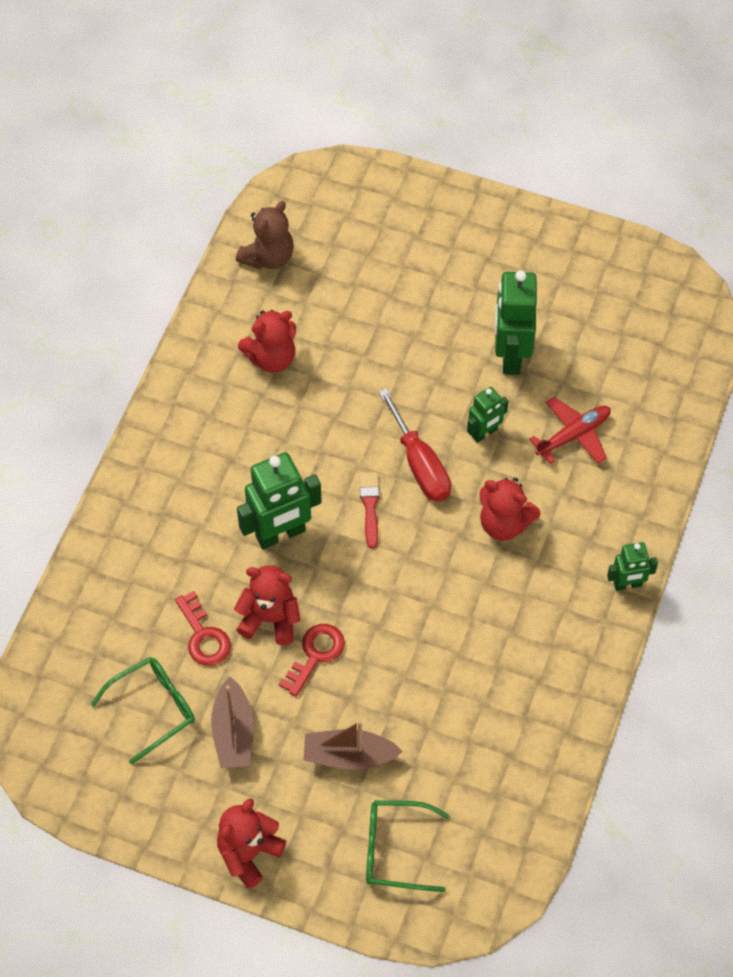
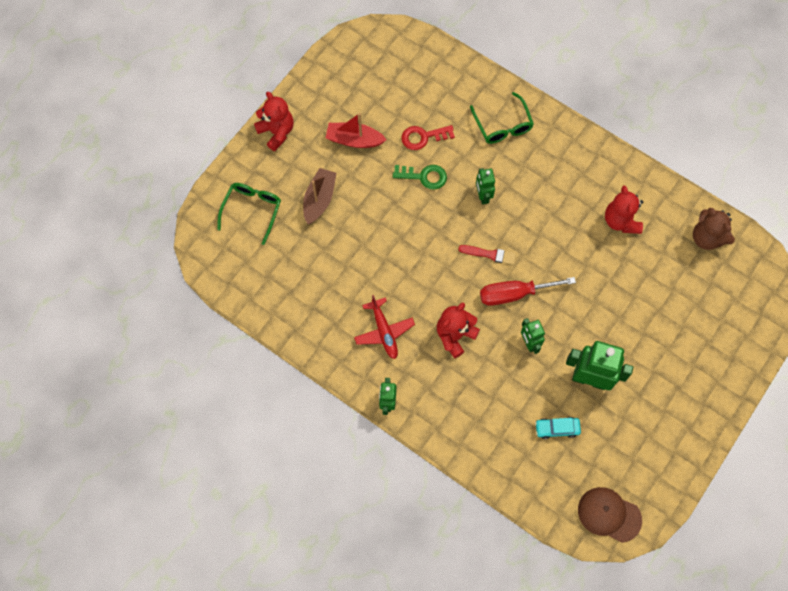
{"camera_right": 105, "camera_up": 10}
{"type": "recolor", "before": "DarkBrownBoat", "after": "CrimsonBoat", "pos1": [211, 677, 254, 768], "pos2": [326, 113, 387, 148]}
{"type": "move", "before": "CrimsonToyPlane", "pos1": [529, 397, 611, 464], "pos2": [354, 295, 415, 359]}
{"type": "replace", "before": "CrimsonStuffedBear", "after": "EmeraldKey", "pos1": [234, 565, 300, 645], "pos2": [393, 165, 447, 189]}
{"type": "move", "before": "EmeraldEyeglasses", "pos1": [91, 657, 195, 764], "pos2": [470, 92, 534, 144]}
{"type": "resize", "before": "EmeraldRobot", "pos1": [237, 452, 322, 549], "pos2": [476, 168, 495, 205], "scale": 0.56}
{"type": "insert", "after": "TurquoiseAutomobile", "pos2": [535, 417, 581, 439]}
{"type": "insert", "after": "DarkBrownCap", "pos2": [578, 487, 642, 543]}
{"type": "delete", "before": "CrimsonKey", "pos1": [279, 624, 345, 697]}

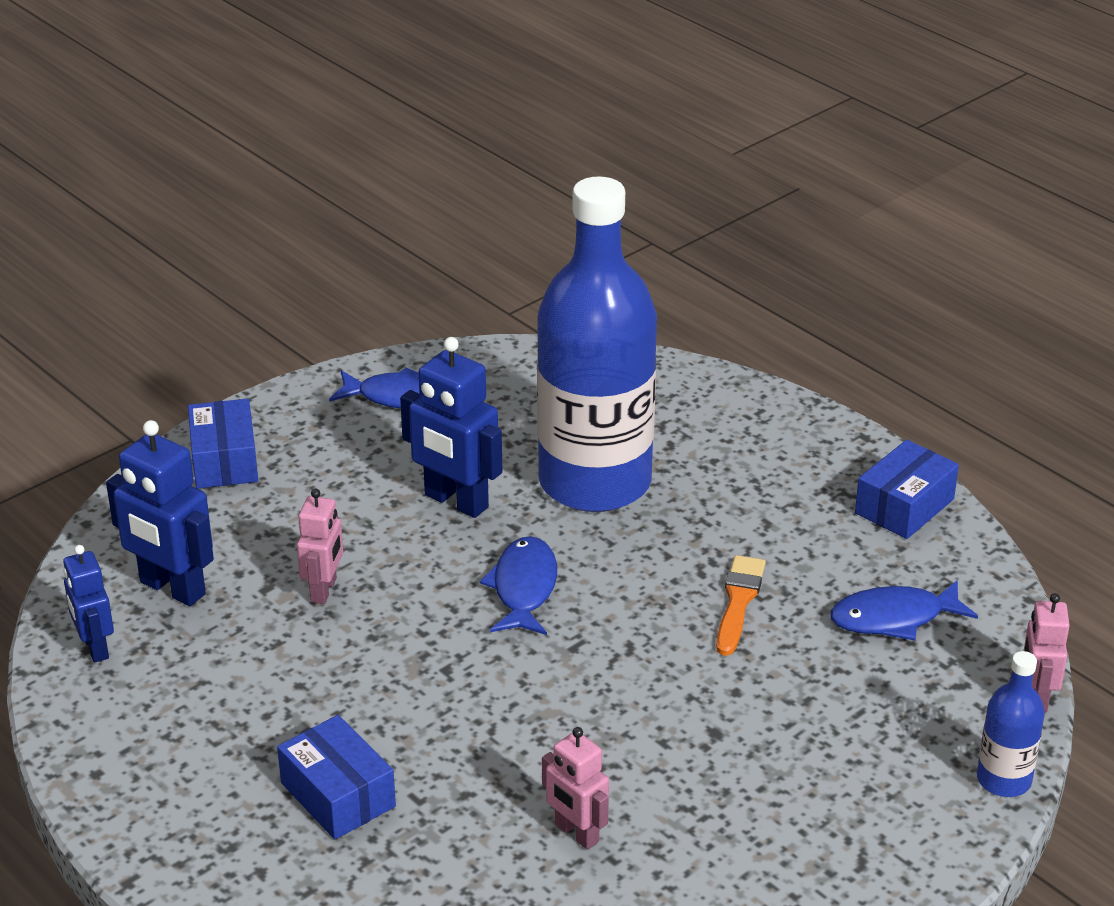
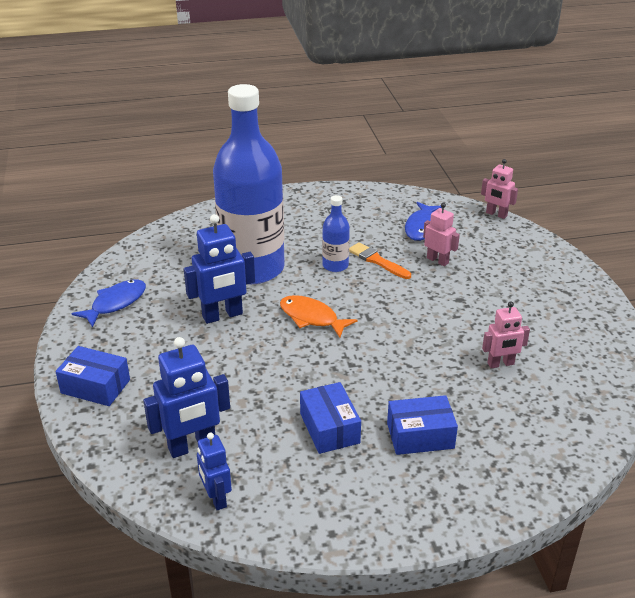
{"camera_right": -60, "camera_up": 0}
{"type": "rotate", "before": "RoyalBlueRobot", "pos1": [63, 545, 114, 663], "pos2": [197, 433, 232, 510], "turn": 60}
{"type": "recolor", "before": "RoyalBlueToyFish", "after": "OrangeColouredToyFish", "pos1": [480, 536, 557, 635], "pos2": [280, 295, 358, 338]}
{"type": "move", "before": "RoyalBluePackage", "pos1": [855, 440, 959, 539], "pos2": [300, 382, 361, 454]}
{"type": "move", "before": "RoyalBlueBottle", "pos1": [977, 651, 1045, 797], "pos2": [322, 195, 350, 272]}
{"type": "move", "before": "RosePinkRobot", "pos1": [297, 489, 343, 604], "pos2": [423, 203, 460, 266]}

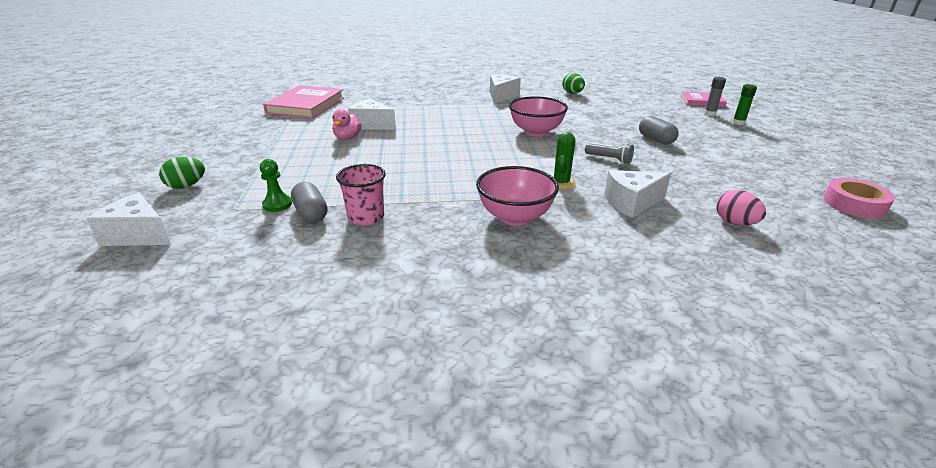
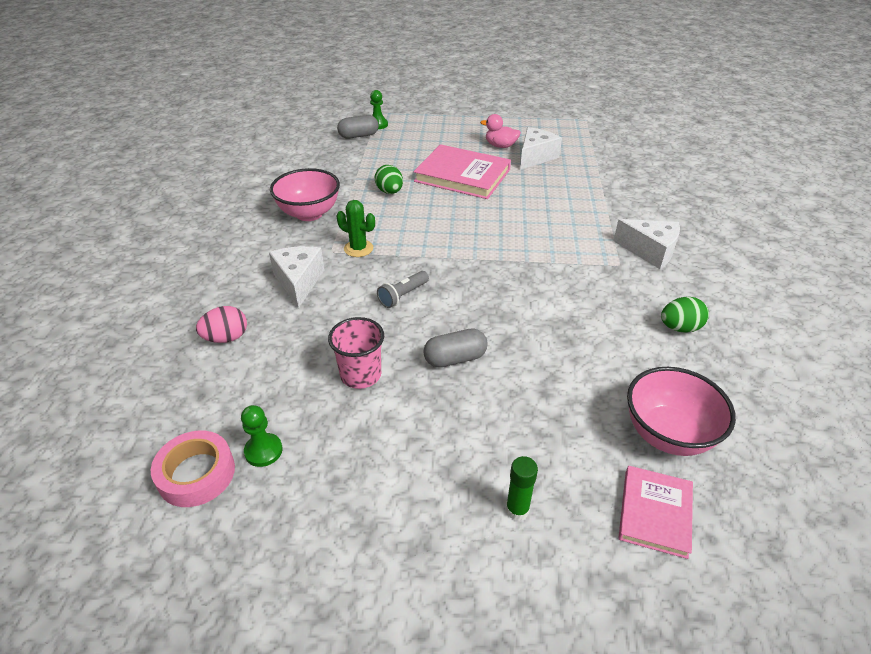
{"camera_right": 100, "camera_up": 10}
{"type": "insert", "after": "EmeraldGamePawn", "pos2": [241, 405, 282, 467]}
{"type": "move", "before": "RosePinkCup", "pos1": [336, 164, 386, 225], "pos2": [328, 317, 384, 389]}
{"type": "move", "before": "EmeraldToyEgg", "pos1": [159, 157, 205, 189], "pos2": [374, 165, 403, 194]}
{"type": "move", "before": "RosePinkBook", "pos1": [263, 85, 344, 119], "pos2": [414, 144, 511, 199]}
{"type": "move", "before": "RosePinkDeepDish", "pos1": [509, 96, 568, 137], "pos2": [627, 367, 736, 456]}
{"type": "delete", "before": "WhiteCheeseWedge", "pos1": [86, 193, 171, 246]}
{"type": "delete", "before": "GrayGlue", "pos1": [704, 77, 726, 116]}

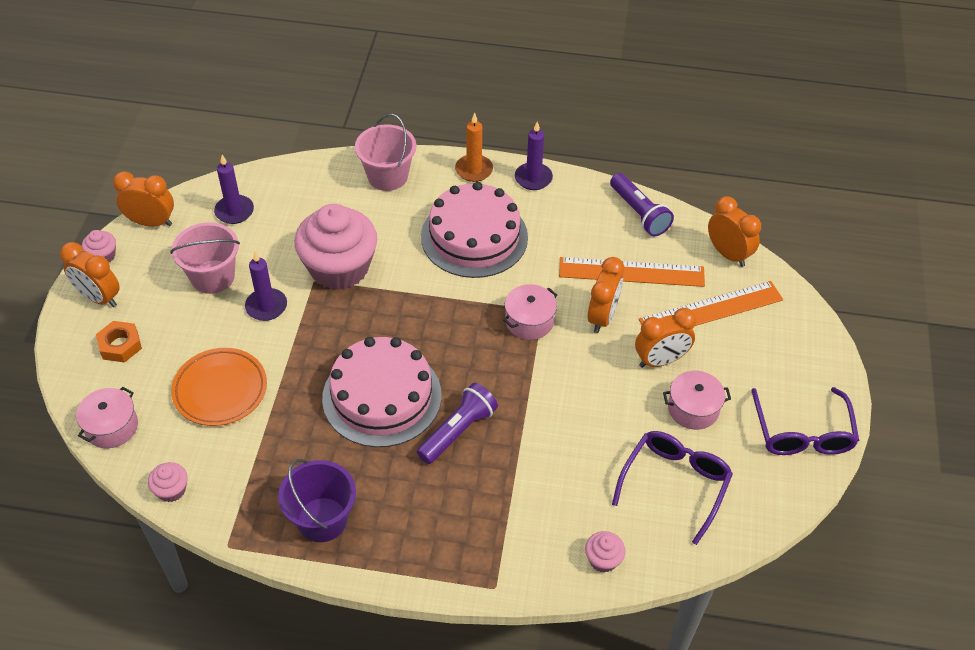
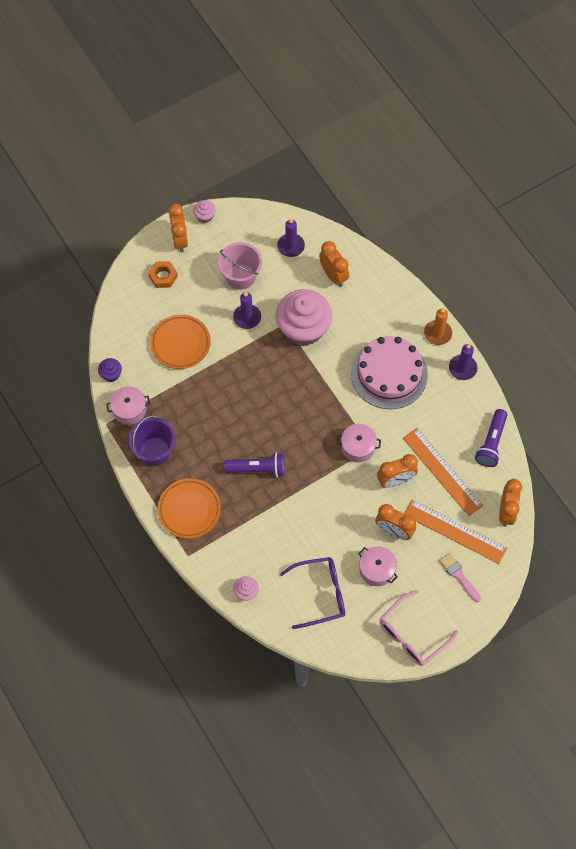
{"camera_right": 50, "camera_up": 15}
{"type": "recolor", "before": "RosePinkMuffin", "after": "PurpleMuffin", "pos1": [148, 462, 188, 502], "pos2": [98, 358, 122, 382]}
{"type": "move", "before": "RosePinkStockpot", "pos1": [76, 387, 138, 448], "pos2": [106, 386, 150, 425]}
{"type": "insert", "after": "OrangeColouredFlatDish", "pos2": [158, 478, 221, 539]}
{"type": "move", "before": "OrangeColouredBedsideClock", "pos1": [113, 171, 174, 227], "pos2": [319, 241, 349, 287]}
{"type": "recolor", "before": "PurpleEyeglasses", "after": "RosePinkEyeglasses", "pos1": [751, 387, 859, 455], "pos2": [379, 590, 459, 666]}
{"type": "insert", "after": "RosePinkPaintbrush", "pos2": [439, 553, 481, 602]}
{"type": "delete", "before": "RosePinkCake", "pos1": [322, 337, 442, 447]}
{"type": "delete", "before": "RosePinkBucket", "pos1": [355, 114, 416, 191]}

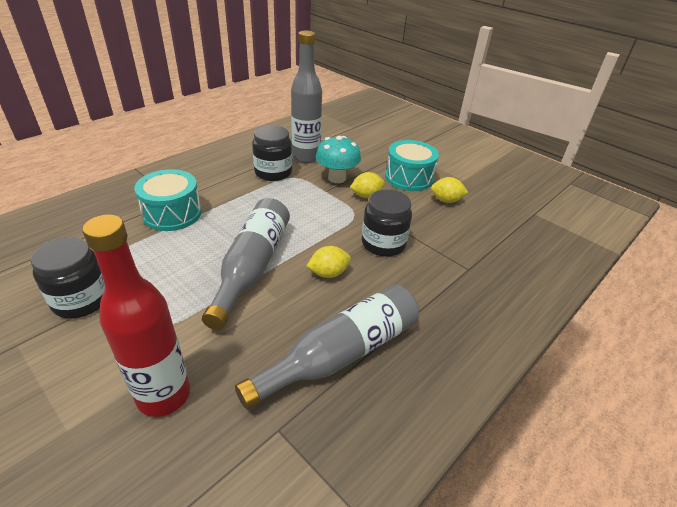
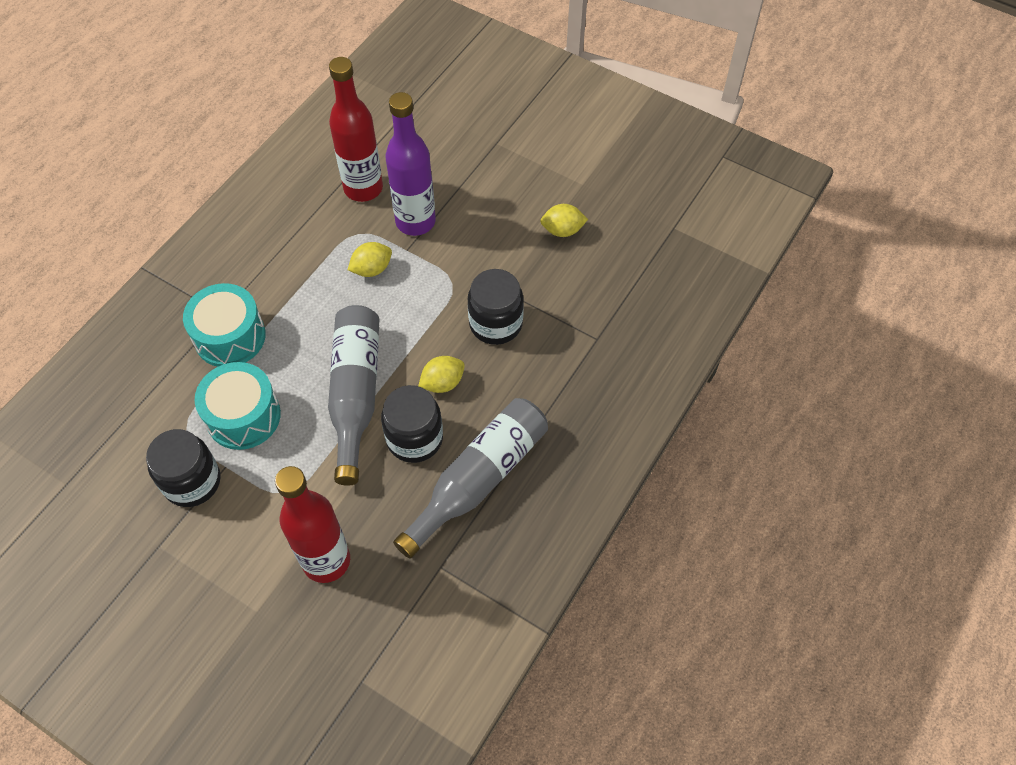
{"camera_right": -10, "camera_up": 20}
{"type": "move", "before": "TurquoiseSnareDrum", "pos1": [385, 140, 439, 191], "pos2": [195, 362, 281, 450]}
{"type": "recolor", "before": "GrayBottle", "after": "CrimsonBottle", "pos1": [291, 31, 322, 163], "pos2": [329, 57, 383, 202]}
{"type": "move", "before": "YellowLemon", "pos1": [350, 172, 385, 198], "pos2": [348, 242, 392, 277]}
{"type": "move", "before": "JetBlackJamJar", "pos1": [252, 125, 292, 181], "pos2": [381, 385, 443, 463]}
{"type": "replace", "before": "TurquoiseMushroom", "after": "PurpleBottle", "pos1": [316, 136, 361, 183], "pos2": [385, 92, 436, 236]}

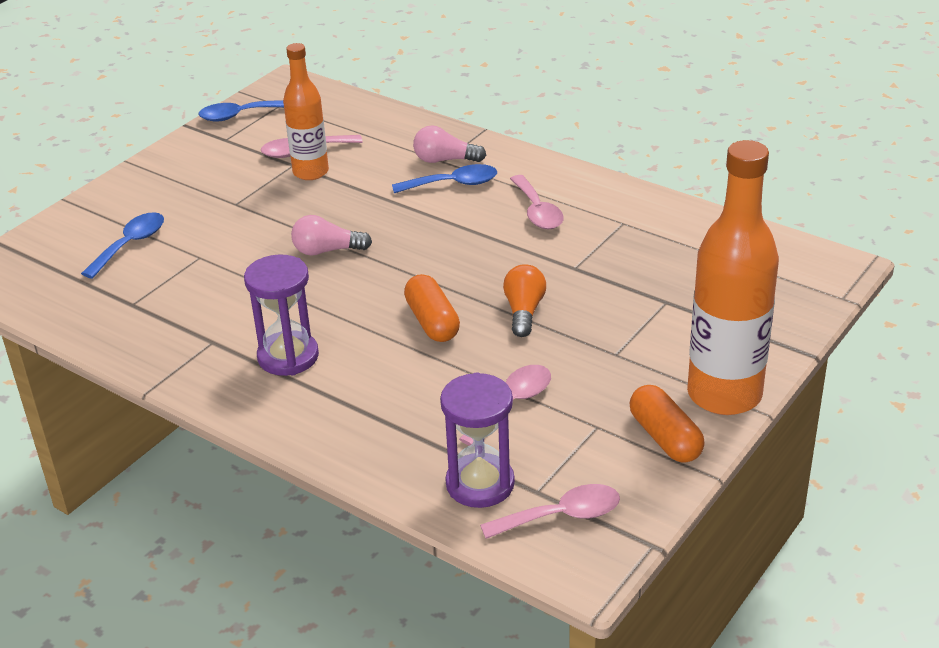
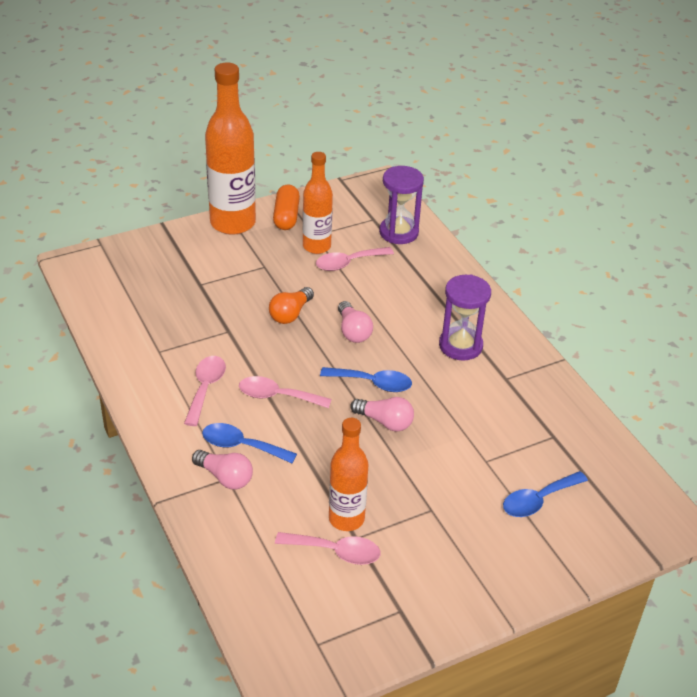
{"camera_right": -155, "camera_up": 5}
{"type": "move", "before": "RosePinkSpoon", "pos1": [480, 484, 620, 539], "pos2": [239, 376, 332, 408]}
{"type": "insert", "after": "OrangeColouredBottle", "pos2": [303, 152, 333, 254]}
{"type": "move", "before": "RoyalBlueSpoon", "pos1": [198, 100, 284, 122], "pos2": [320, 367, 412, 392]}
{"type": "replace", "before": "OrangeColouredPillShape", "after": "RosePinkLightBulb", "pos1": [404, 274, 460, 342], "pos2": [338, 301, 373, 343]}

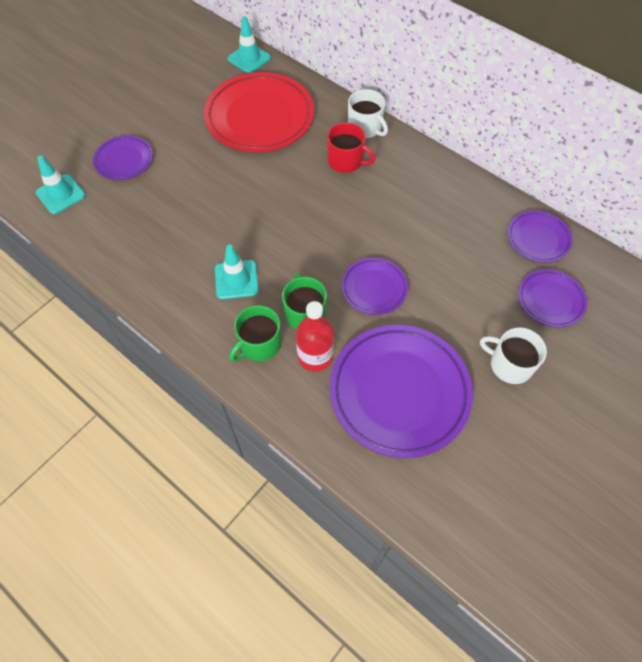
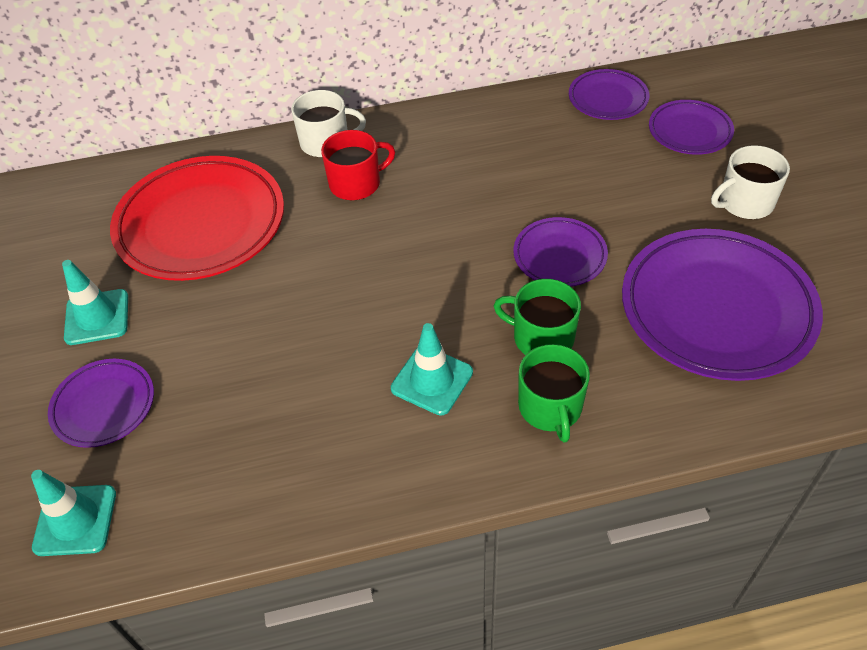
{"camera_right": -50, "camera_up": -10}
{"type": "move", "before": "TurquoiseSafetyCone", "pos1": [228, 16, 271, 73], "pos2": [62, 260, 128, 345]}
{"type": "delete", "before": "CrimsonBottle", "pos1": [296, 301, 334, 372]}

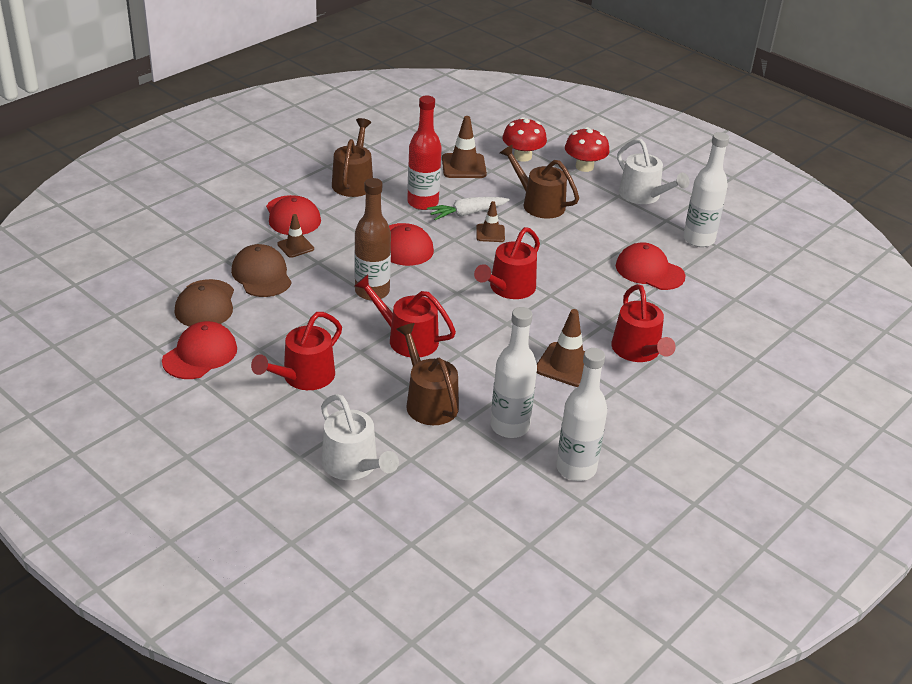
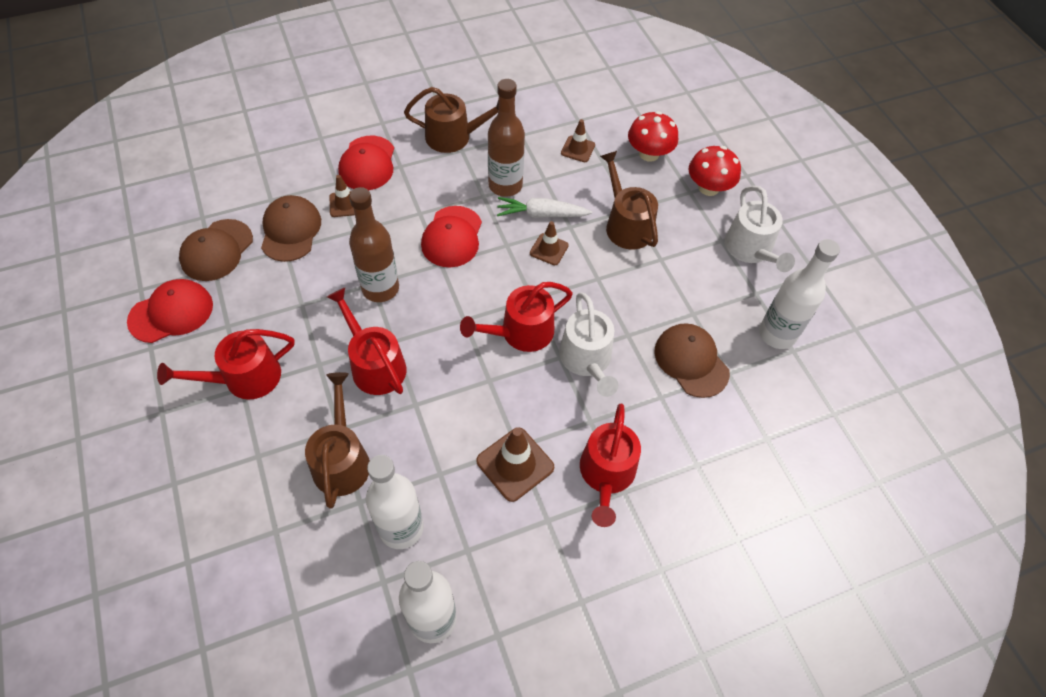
{"camera_right": 25, "camera_up": 20}
{"type": "rotate", "before": "DarkBrownWateringCan", "pos1": [332, 118, 373, 197], "pos2": [404, 87, 499, 153], "turn": 60}
{"type": "recolor", "before": "CrimsonBottle", "after": "DarkBrownBottle", "pos1": [407, 96, 442, 210], "pos2": [488, 79, 525, 197]}
{"type": "move", "before": "WhiteWateringCan", "pos1": [321, 394, 399, 480], "pos2": [559, 293, 618, 397]}
{"type": "resize", "before": "DarkBrownSafetyCone", "pos1": [442, 116, 487, 178], "pos2": [561, 119, 595, 162], "scale": 0.62}
{"type": "recolor", "before": "CrimsonCap", "after": "DarkBrownCap", "pos1": [616, 243, 686, 290], "pos2": [654, 323, 730, 398]}

